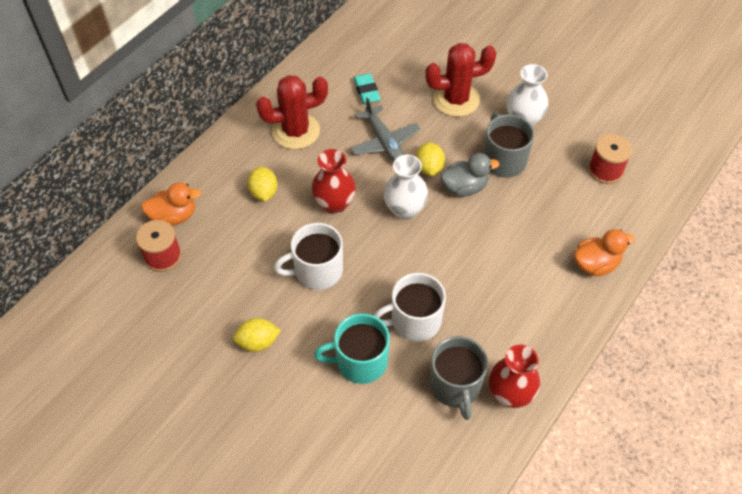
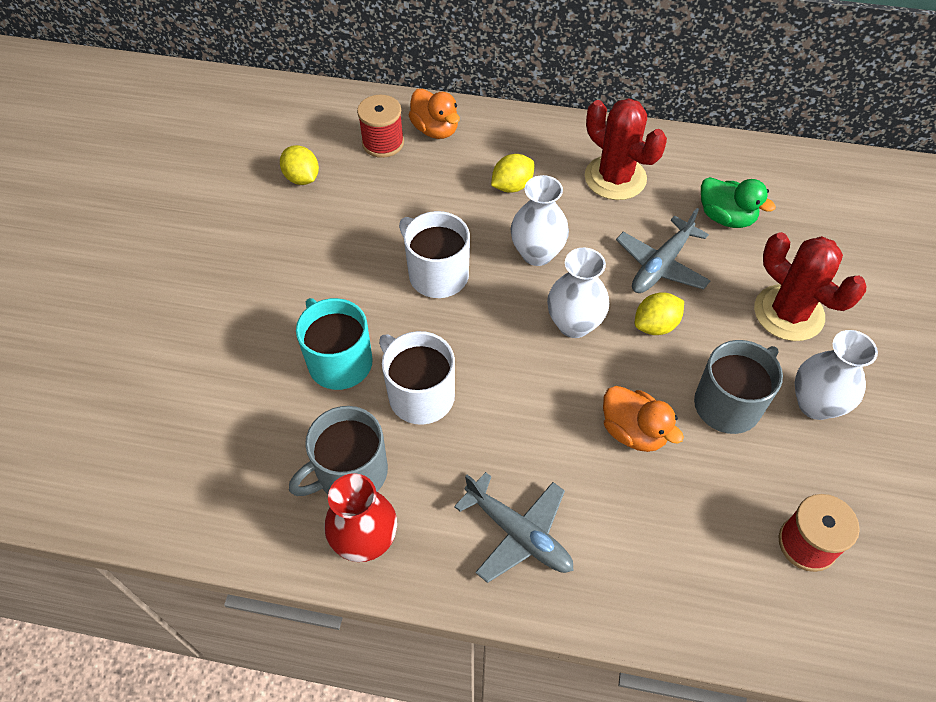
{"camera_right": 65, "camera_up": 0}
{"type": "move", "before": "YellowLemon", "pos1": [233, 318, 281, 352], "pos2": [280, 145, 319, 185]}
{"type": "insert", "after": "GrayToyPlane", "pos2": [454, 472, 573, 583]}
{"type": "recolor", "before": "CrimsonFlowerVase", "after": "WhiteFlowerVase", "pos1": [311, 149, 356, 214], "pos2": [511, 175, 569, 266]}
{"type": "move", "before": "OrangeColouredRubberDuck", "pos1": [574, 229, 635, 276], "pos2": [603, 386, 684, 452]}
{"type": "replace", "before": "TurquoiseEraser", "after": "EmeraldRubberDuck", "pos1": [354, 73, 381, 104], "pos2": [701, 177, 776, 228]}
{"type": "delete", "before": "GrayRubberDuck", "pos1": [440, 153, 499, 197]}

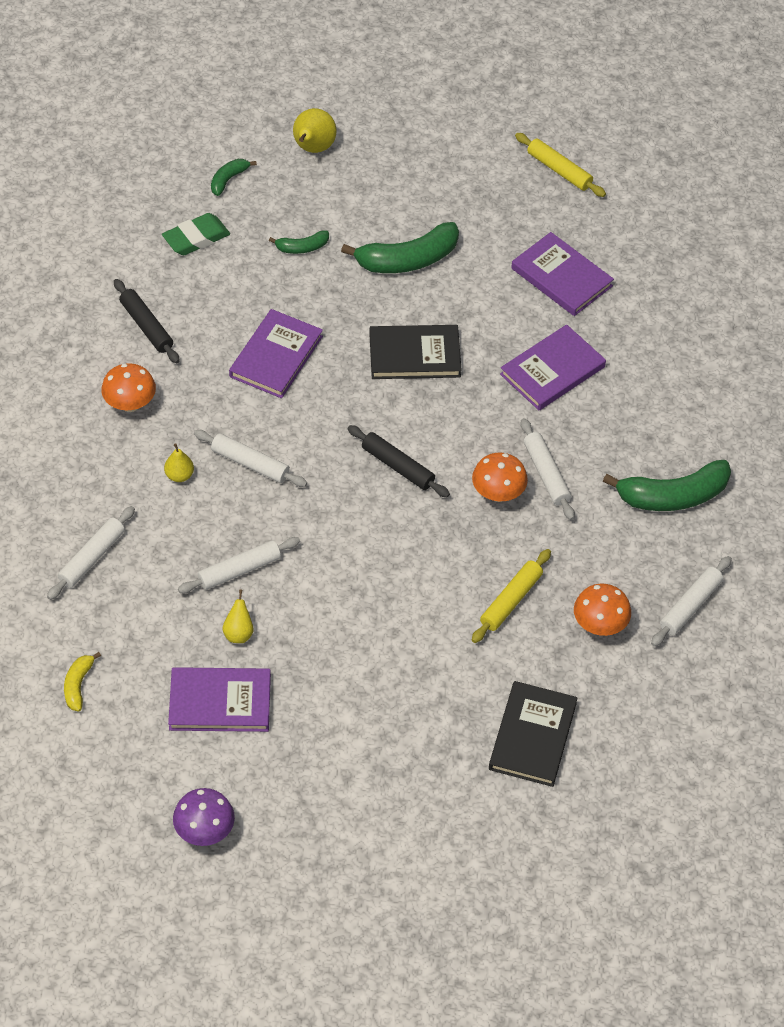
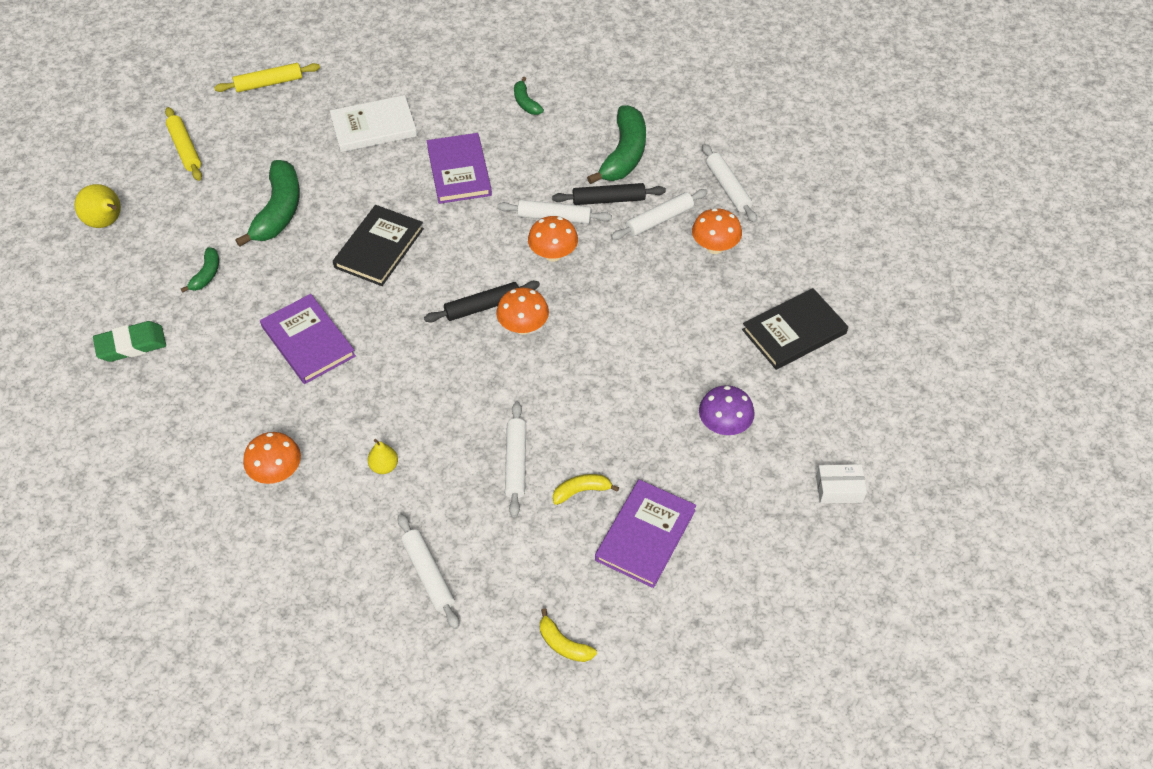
{"camera_right": -60, "camera_up": 0}
{"type": "rotate", "before": "EmeraldEraser", "pos1": [162, 213, 230, 255], "pos2": [93, 321, 166, 362], "turn": 75}
{"type": "move", "before": "YellowRollingPin", "pos1": [472, 549, 551, 643], "pos2": [165, 107, 202, 181]}
{"type": "recolor", "before": "PurpleBook", "after": "WhiteBook", "pos1": [511, 232, 614, 316], "pos2": [330, 95, 417, 152]}
{"type": "insert", "after": "OrangeColouredMushroom", "pos2": [496, 288, 549, 335]}
{"type": "move", "before": "EmeraldToyBanana", "pos1": [211, 159, 257, 196], "pos2": [514, 77, 544, 115]}
{"type": "move", "before": "JetBlackRollingPin", "pos1": [114, 279, 180, 363], "pos2": [552, 183, 666, 205]}
{"type": "replace", "before": "YellowPearFruit", "after": "YellowToyBanana", "pos1": [222, 589, 254, 643], "pos2": [553, 474, 619, 505]}
{"type": "move", "before": "WhiteRollingPin", "pos1": [194, 430, 307, 487], "pos2": [611, 189, 708, 240]}
{"type": "move", "before": "PurpleMushroom", "pos1": [173, 788, 235, 846], "pos2": [699, 385, 755, 435]}
{"type": "rotate", "before": "JetBlackBook", "pos1": [489, 681, 577, 787], "pos2": [742, 288, 848, 370], "turn": -75}
{"type": "insert", "after": "WhitePackage", "pos2": [816, 464, 867, 504]}

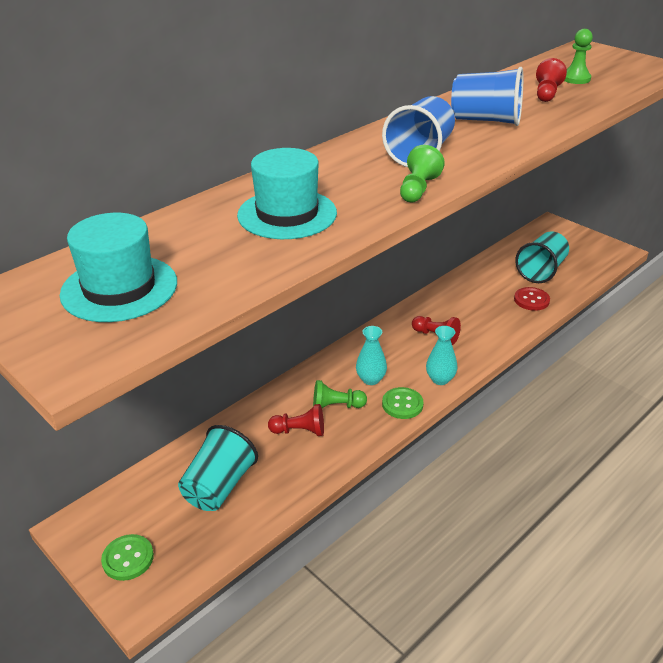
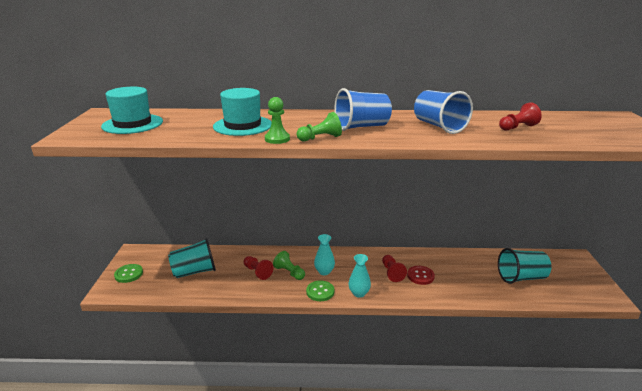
{"camera_right": 45, "camera_up": -10}
{"type": "move", "before": "EmeraldGamePawn", "pos1": [564, 29, 593, 84], "pos2": [265, 97, 290, 144]}
{"type": "move", "before": "CrimsonButton", "pos1": [514, 287, 550, 311], "pos2": [407, 266, 435, 285]}

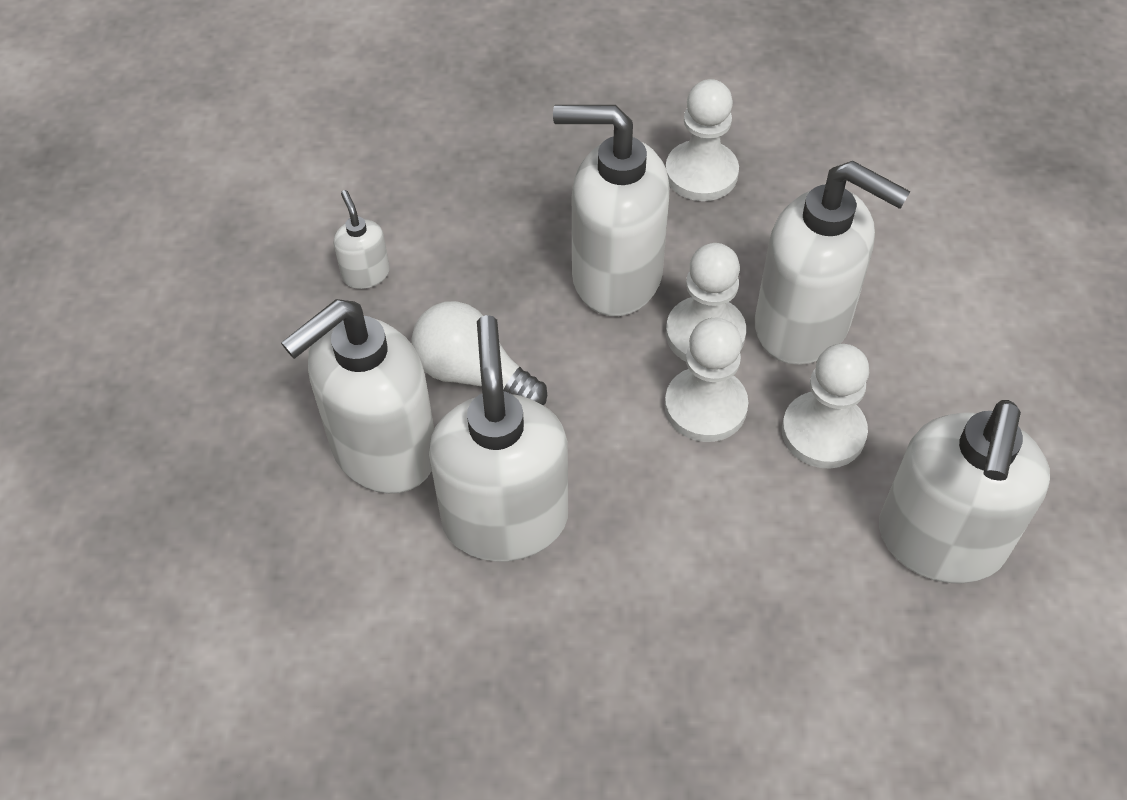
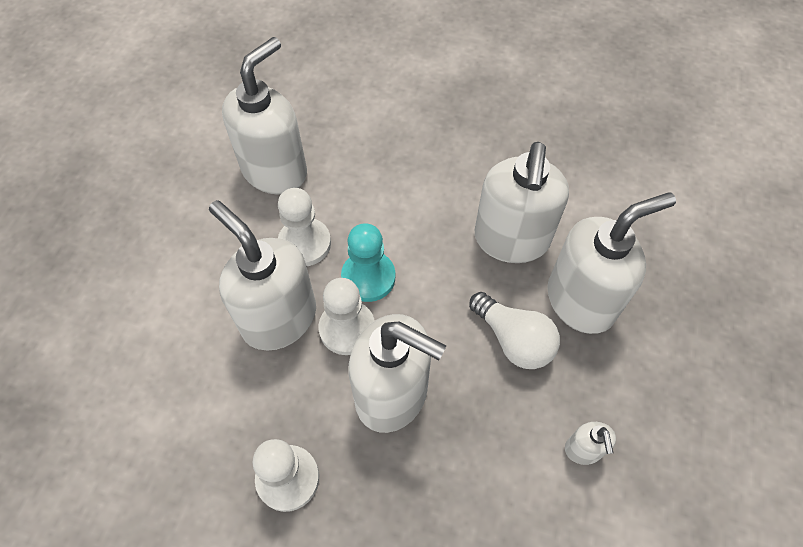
{"camera_right": -165, "camera_up": 5}
{"type": "recolor", "before": "WhiteGamePawn", "after": "TurquoiseGamePawn", "pos1": [665, 318, 748, 442], "pos2": [341, 223, 395, 302]}

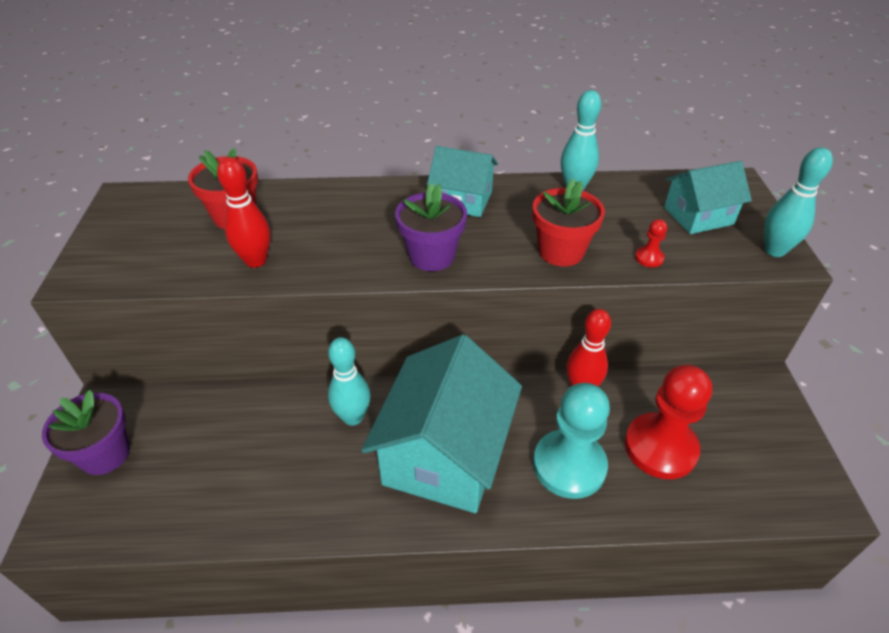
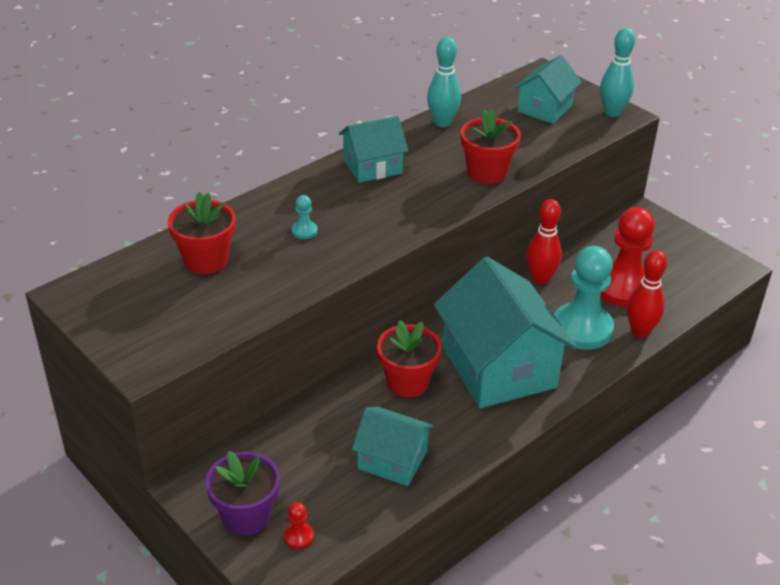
{"camera_right": -40, "camera_up": -5}
{"type": "move", "before": "CrimsonGamePawn", "pos1": [635, 219, 667, 267], "pos2": [284, 502, 314, 549]}
{"type": "insert", "after": "TurquoiseGamePawn", "pos2": [292, 195, 317, 239]}
{"type": "insert", "after": "TurquoiseHouse", "pos2": [352, 407, 434, 486]}
{"type": "replace", "before": "TurquoiseBowlingPin", "after": "CrimsonPlantPot", "pos1": [328, 337, 370, 426], "pos2": [377, 320, 442, 398]}
{"type": "move", "before": "CrimsonBowlingPin", "pos1": [217, 157, 270, 268], "pos2": [627, 250, 667, 338]}
{"type": "delete", "before": "PurplePlantPot", "pos1": [395, 182, 467, 271]}

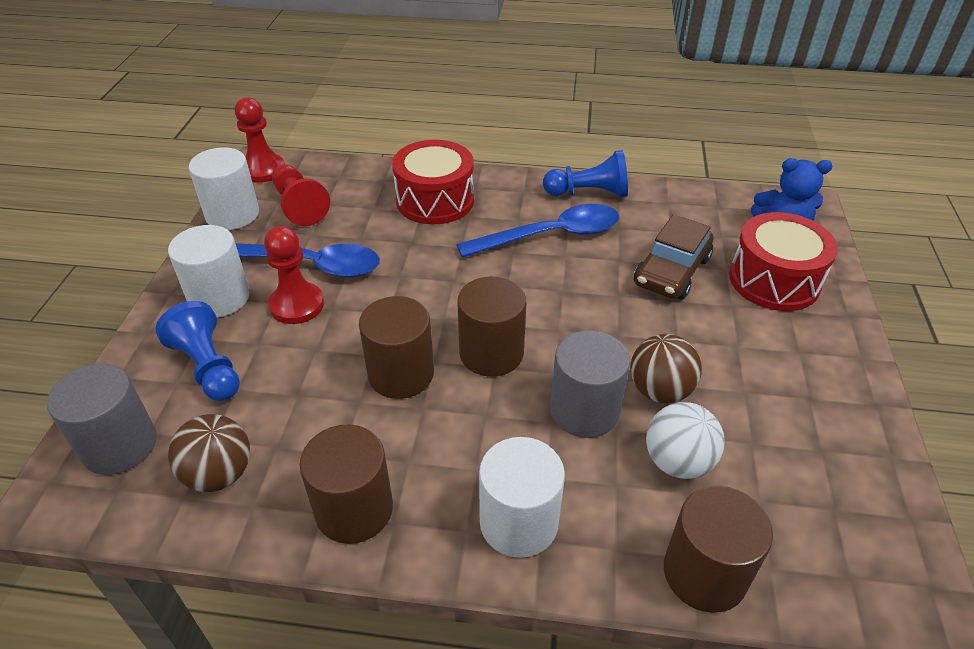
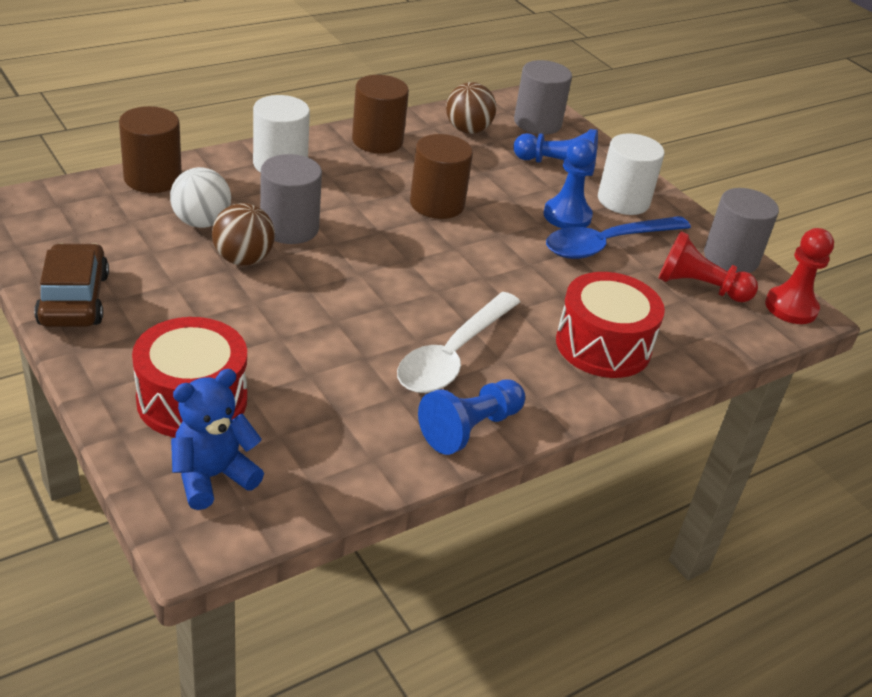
{"camera_right": 135, "camera_up": -5}
{"type": "move", "before": "DarkBrownAutomobile", "pos1": [634, 214, 713, 300], "pos2": [34, 243, 109, 327]}
{"type": "recolor", "before": "RoyalBlueSpoon", "after": "WhiteSpoon", "pos1": [457, 204, 619, 258], "pos2": [397, 292, 520, 393]}
{"type": "recolor", "before": "CrimsonGamePawn", "after": "RoyalBlueGamePawn", "pos1": [264, 226, 324, 324], "pos2": [543, 138, 597, 229]}
{"type": "recolor", "before": "WhiteSolidCylinder", "after": "GraySolidCylinder", "pos1": [189, 147, 259, 230], "pos2": [704, 188, 779, 273]}
{"type": "delete", "before": "DarkBrownSolidCylinder", "pos1": [457, 277, 526, 377]}

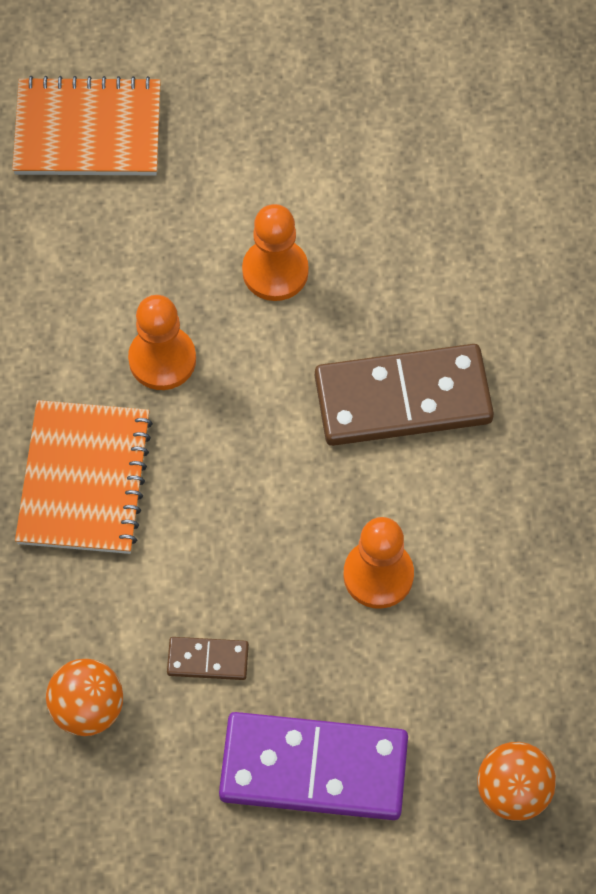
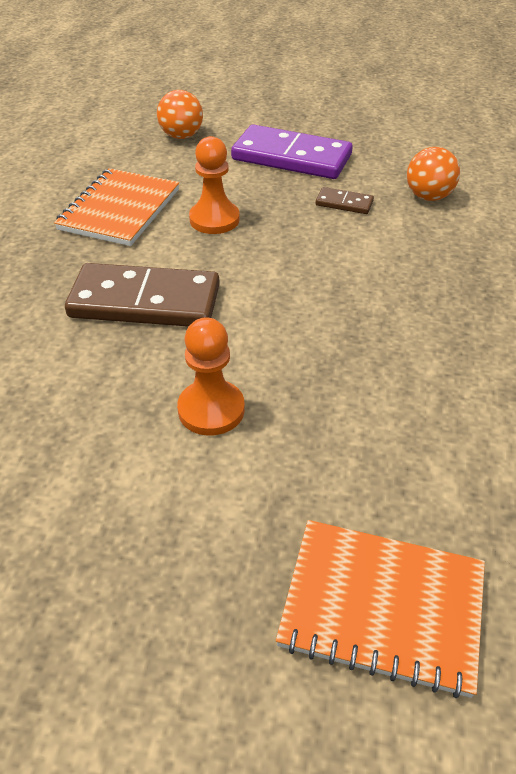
{"camera_right": -165, "camera_up": -20}
{"type": "move", "before": "OrangeColouredNotebook", "pos1": [15, 400, 153, 554], "pos2": [54, 168, 179, 246]}
{"type": "delete", "before": "OrangeColouredGamePawn", "pos1": [128, 295, 196, 390]}

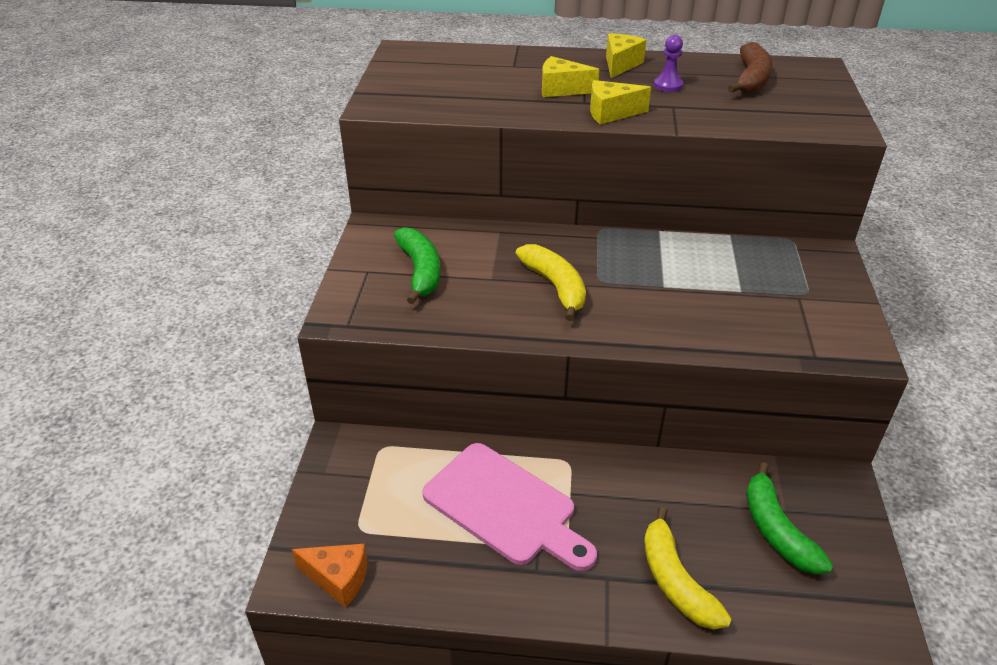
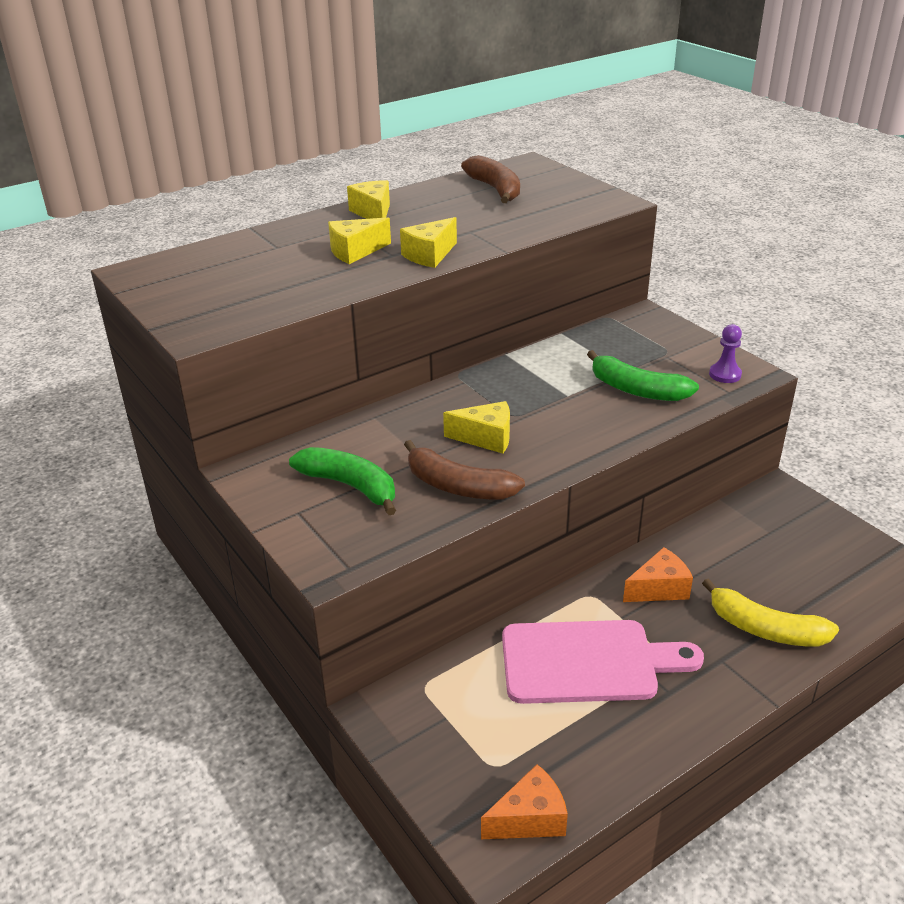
{"camera_right": -40, "camera_up": -5}
{"type": "insert", "after": "DarkBrownToyBanana", "pos2": [404, 440, 525, 499]}
{"type": "replace", "before": "YellowToyBanana", "after": "YellowCheeseWedge", "pos1": [515, 244, 586, 321], "pos2": [443, 401, 510, 453]}
{"type": "move", "before": "EmeraldToyBanana", "pos1": [746, 462, 833, 574], "pos2": [587, 350, 699, 401]}
{"type": "insert", "after": "OrangeColouredCheeseWedge", "pos2": [623, 547, 693, 602]}
{"type": "move", "before": "PurpleGamePawn", "pos1": [654, 35, 683, 92], "pos2": [709, 324, 742, 383]}

